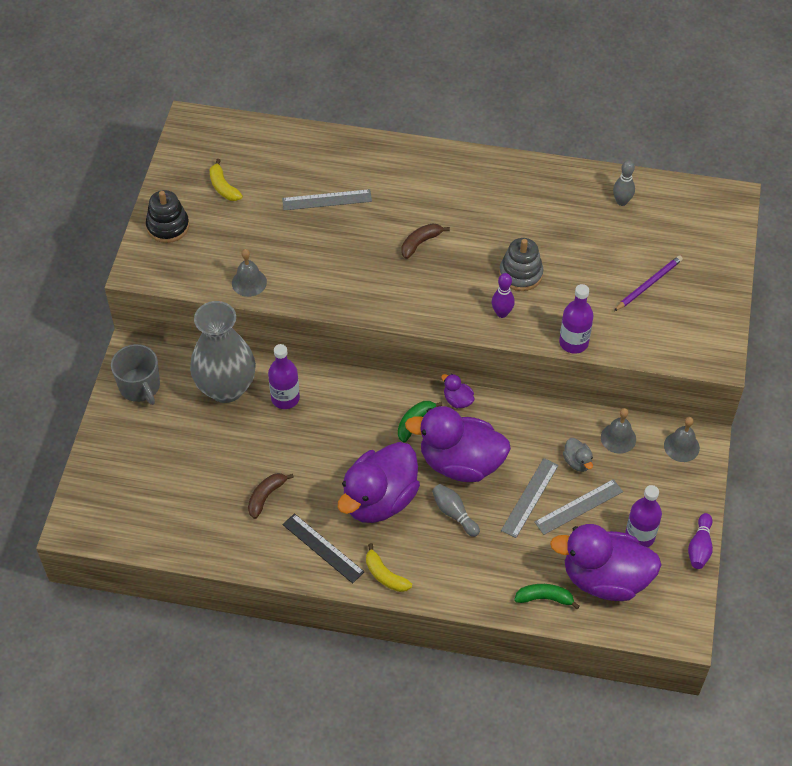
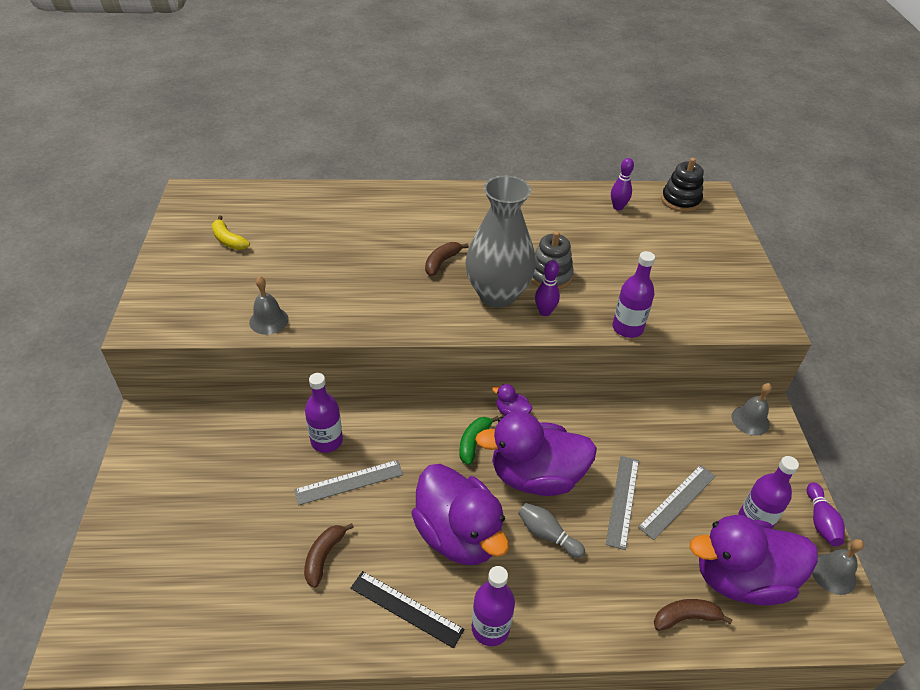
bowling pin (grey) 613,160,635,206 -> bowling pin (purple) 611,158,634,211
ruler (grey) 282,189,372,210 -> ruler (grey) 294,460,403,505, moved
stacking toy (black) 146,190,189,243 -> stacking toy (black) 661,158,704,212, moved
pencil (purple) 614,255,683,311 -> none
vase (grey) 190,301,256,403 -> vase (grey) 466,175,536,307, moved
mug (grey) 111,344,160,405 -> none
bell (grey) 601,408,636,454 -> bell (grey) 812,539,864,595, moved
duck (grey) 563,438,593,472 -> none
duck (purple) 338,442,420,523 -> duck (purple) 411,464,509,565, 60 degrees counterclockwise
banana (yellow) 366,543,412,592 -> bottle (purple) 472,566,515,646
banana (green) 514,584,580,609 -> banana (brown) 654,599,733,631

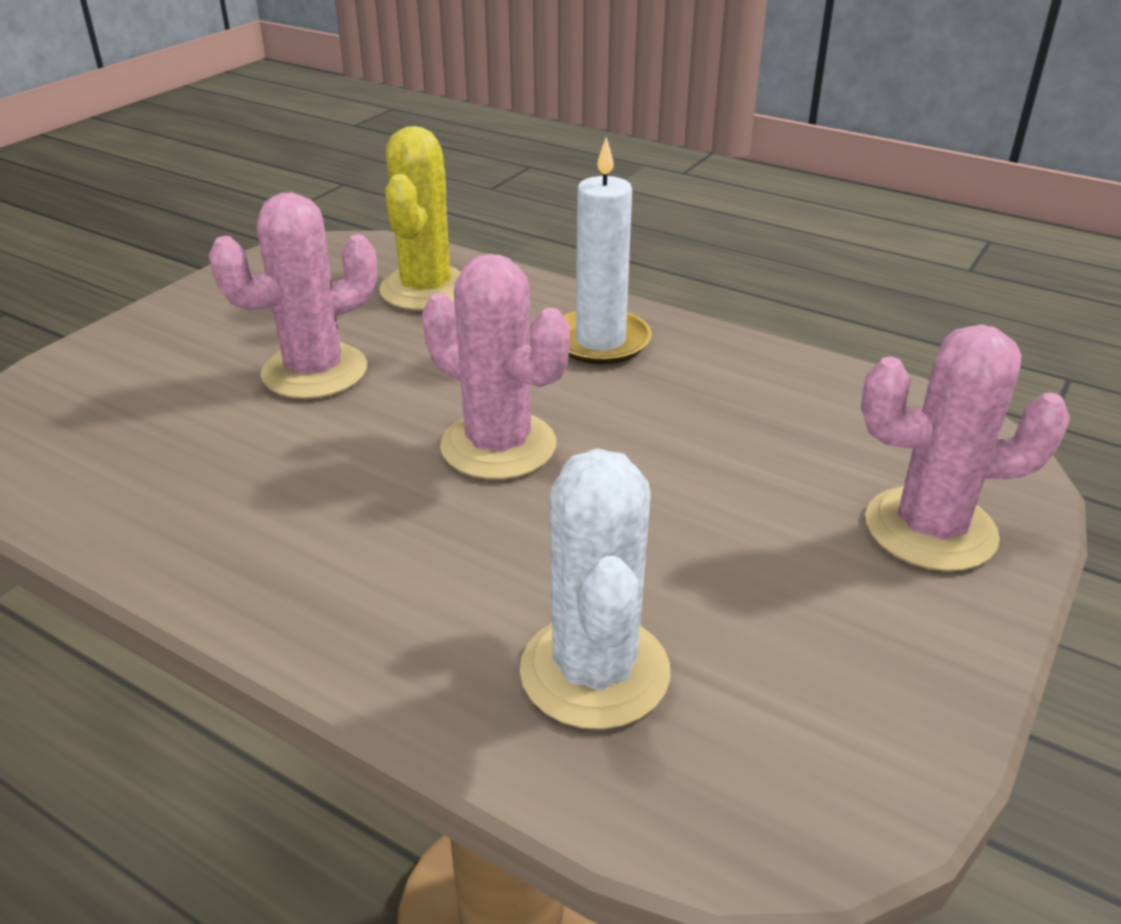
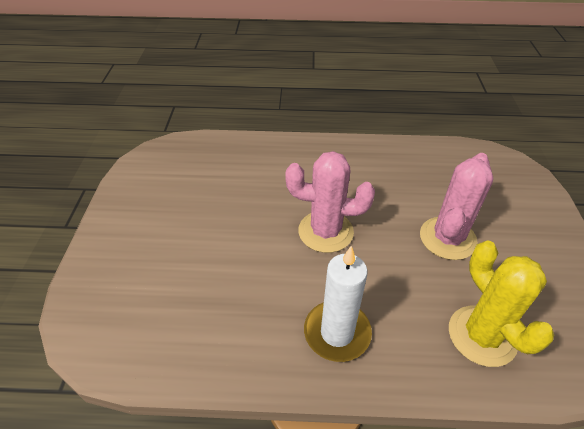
cactus (pink) 861,324,1070,571 -> none
cactus (white) 520,448,670,730 -> none

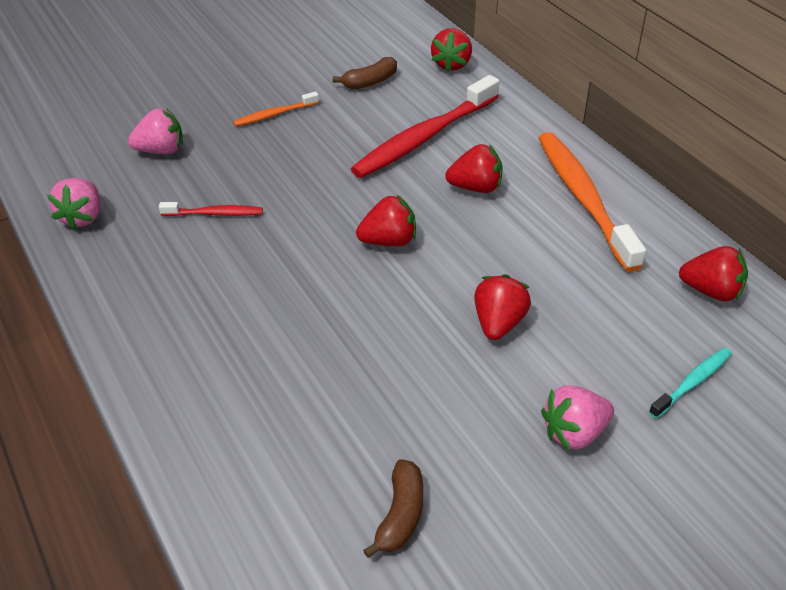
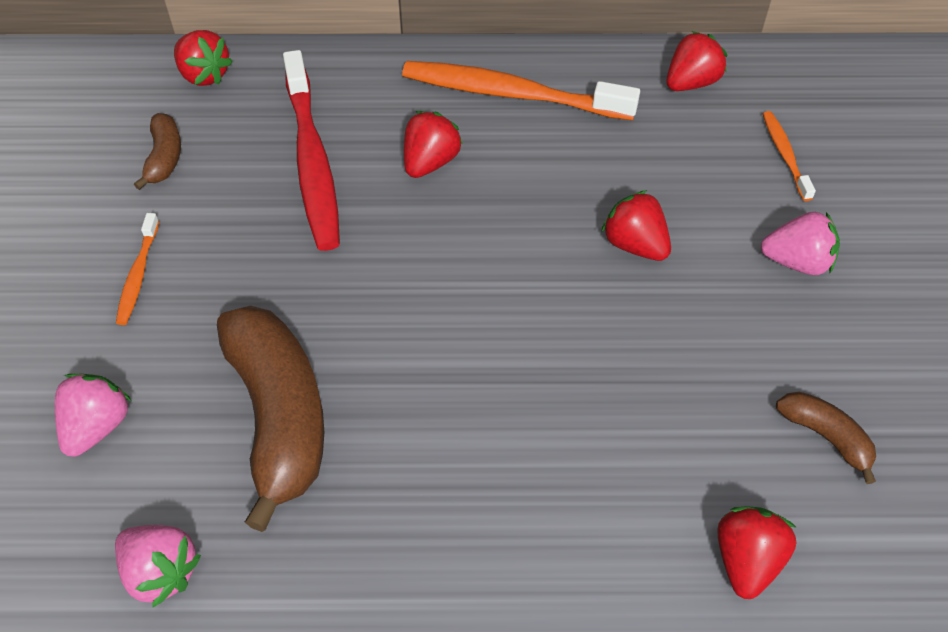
strawberry (red) 356,195,416,246 -> strawberry (red) 717,506,797,599, moved
toothbrush (red) 159,202,263,216 -> banana (brown) 217,306,324,532
toothbrush (turquoise) 649,347,732,418 -> toothbrush (orange) 763,111,816,201
strawberry (pink) 541,385,614,451 -> strawberry (pink) 761,212,840,275, 90 degrees counterclockwise

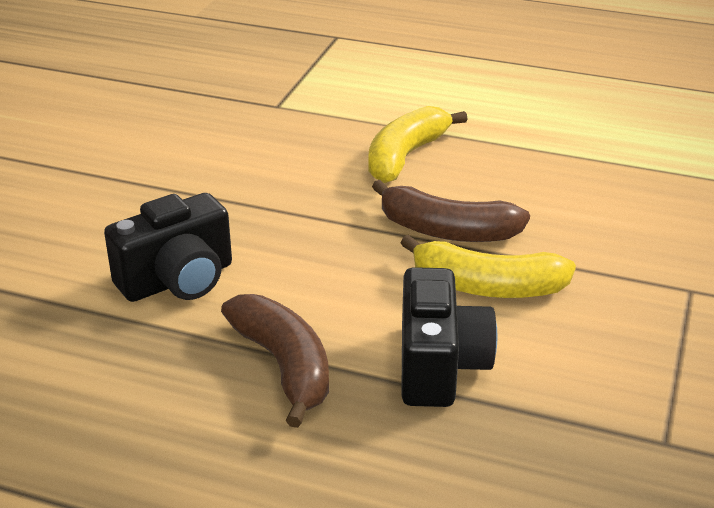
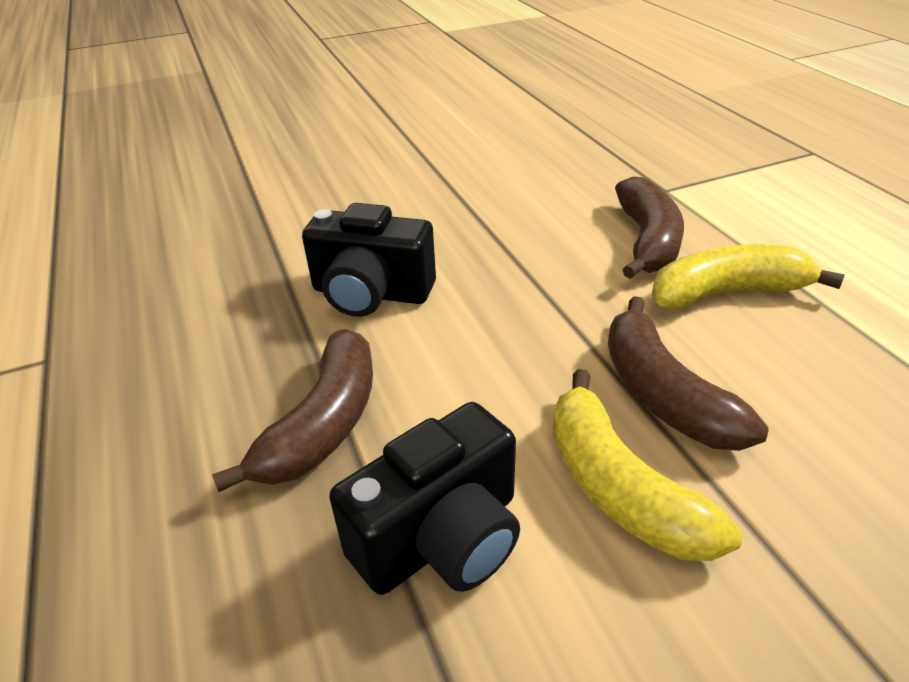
none -> banana (brown) 615,177,684,279

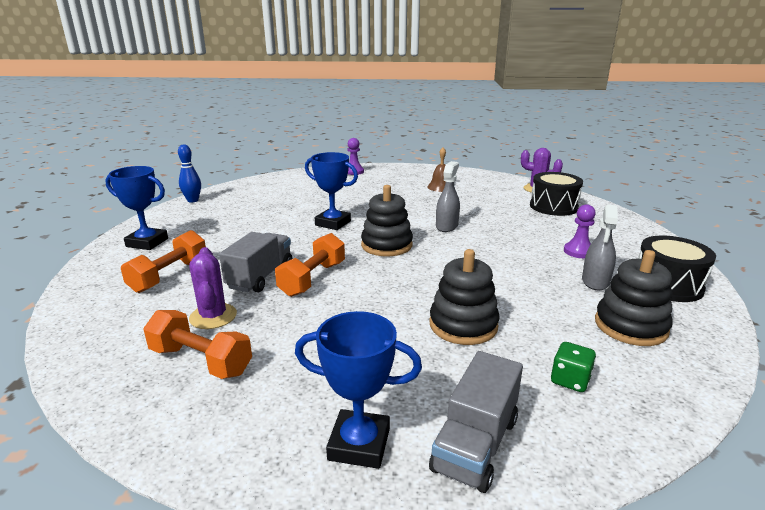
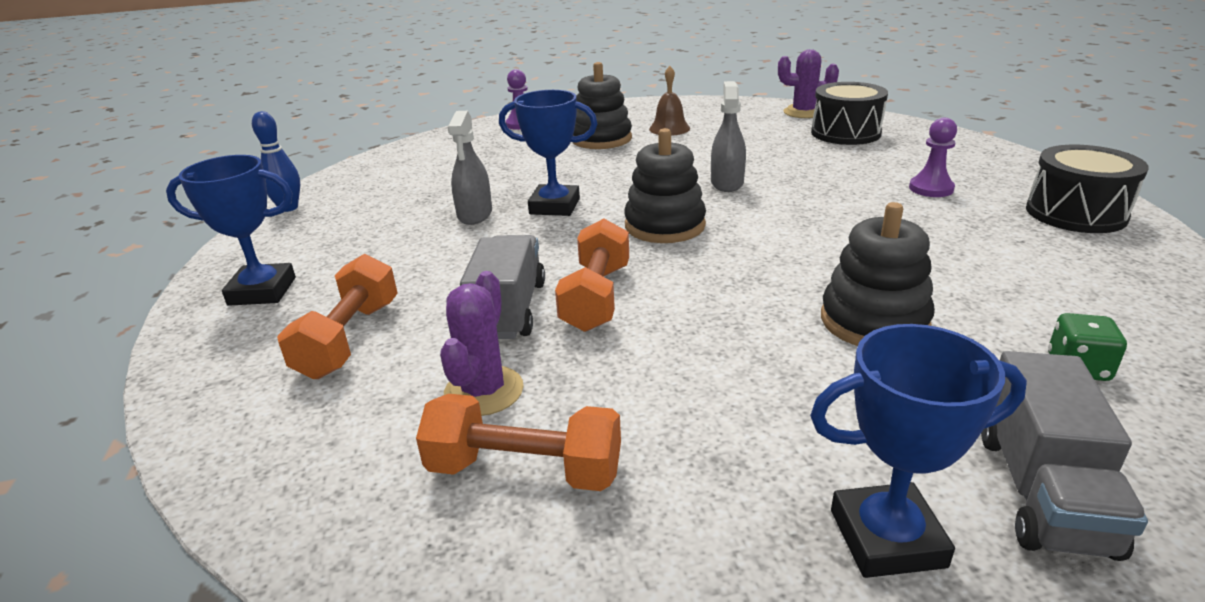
spray bottle (grey) 582,204,618,291 -> spray bottle (grey) 448,111,492,225, moved
cactus (purple) 189,247,237,329 -> cactus (purple) 440,271,524,416, 45 degrees clockwise
stacking toy (black) 595,250,673,346 -> stacking toy (black) 573,62,632,149, moved

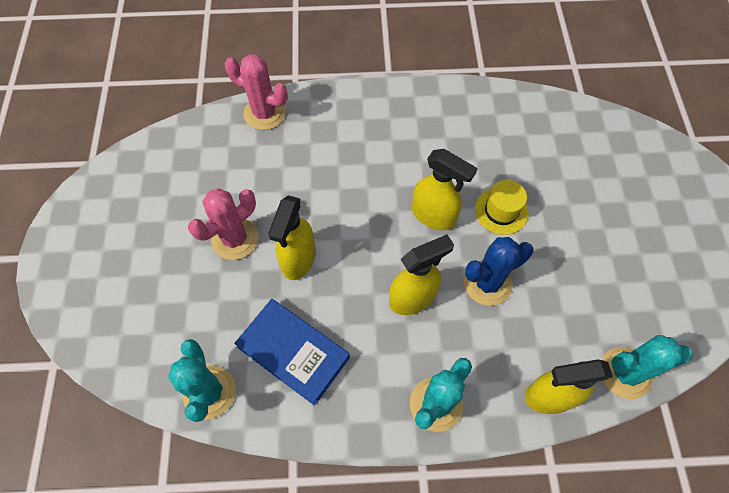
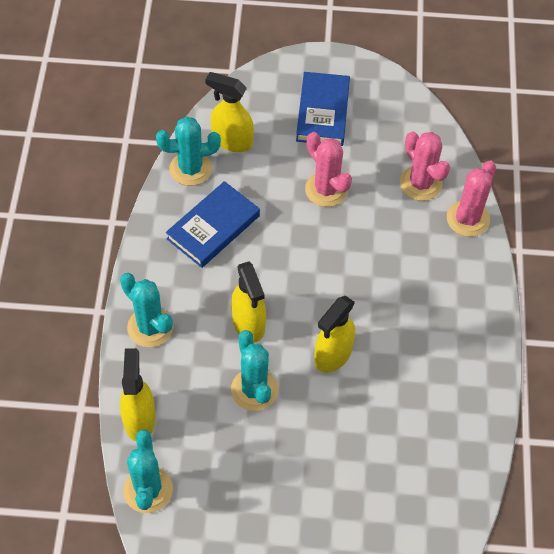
hat (yellow) 475,180,529,235 -> none
spray bottle (yellow) 268,195,316,280 -> spray bottle (yellow) 205,72,254,152, moved
cactus (blue) 464,237,534,306 -> cactus (turquoise) 231,330,278,411
none -> book (blue) 296,72,350,146
none -> cactus (pink) 400,131,450,201

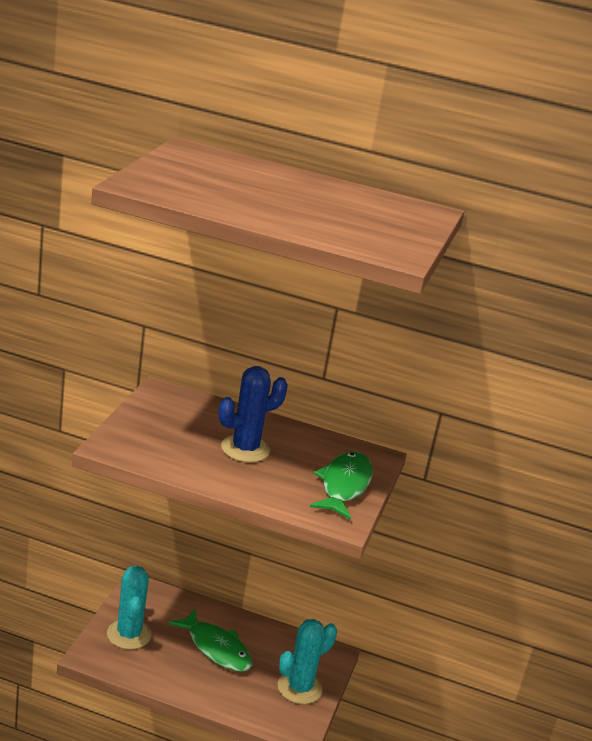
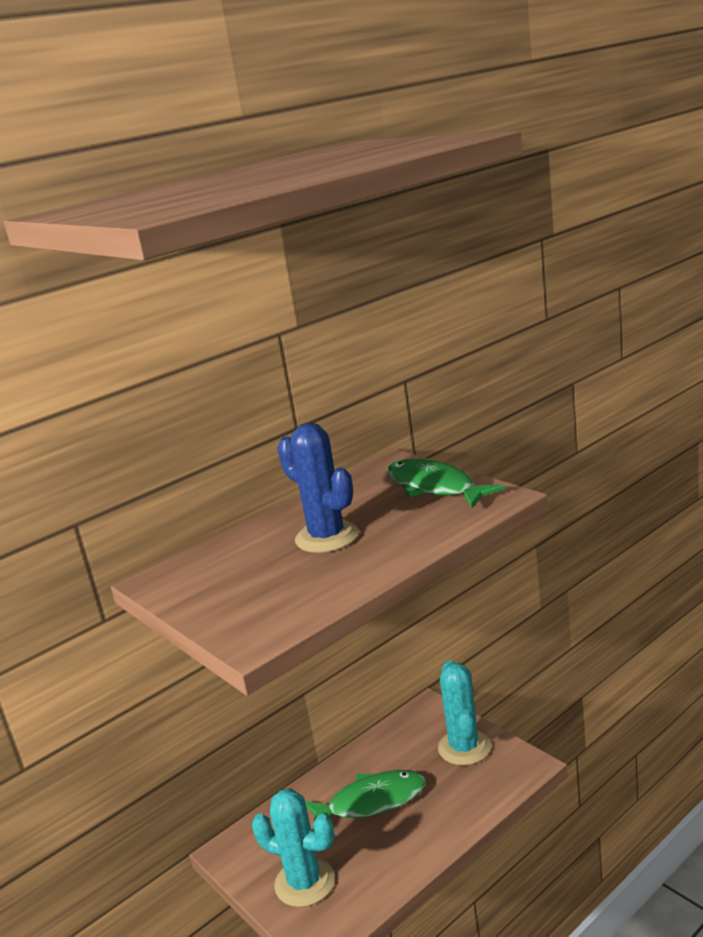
cactus (blue) 218,366,288,462 -> cactus (blue) 277,423,359,553, 45 degrees counterclockwise

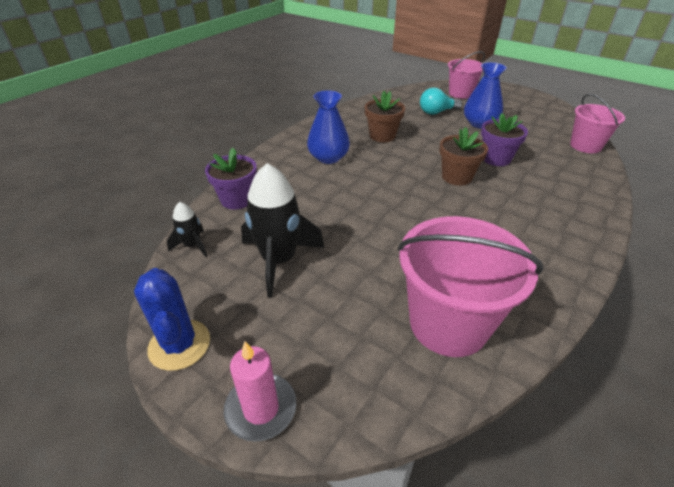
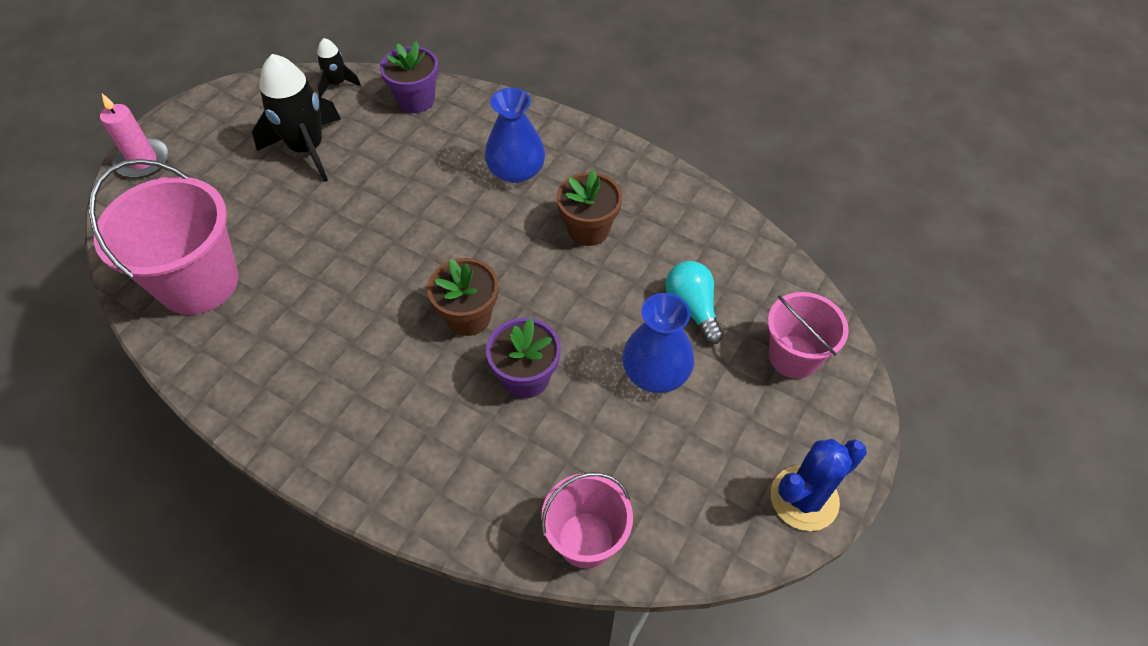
cactus (blue) 134,268,210,371 -> cactus (blue) 771,439,867,531, moved

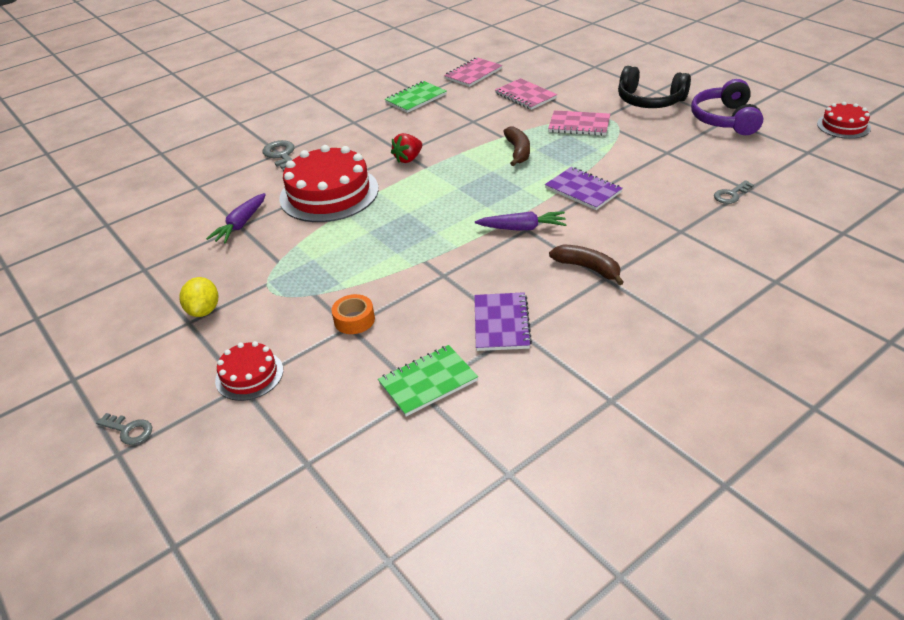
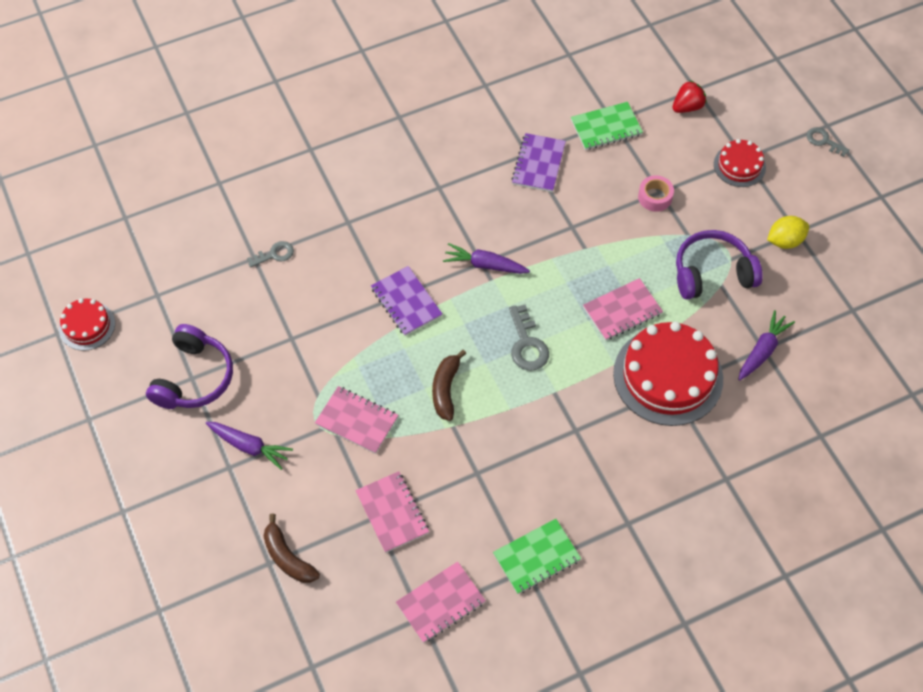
headphones (black) 618,66,691,108 -> carrot (purple) 206,422,293,470
strawberry (red) 391,133,422,163 -> strawberry (red) 672,80,706,113, moved
key (grey) 263,140,294,172 -> key (grey) 509,304,549,371, moved
banana (brown) 549,244,624,285 -> banana (brown) 264,514,320,583, moved
lemon (yellow) 180,277,218,317 -> lemon (yellow) 767,216,809,249, 60 degrees clockwise
tape (orange) 331,294,375,334 -> tape (pink) 638,175,674,212
none -> headphones (purple) 676,230,763,300
none -> notebook (pink) 583,278,663,341

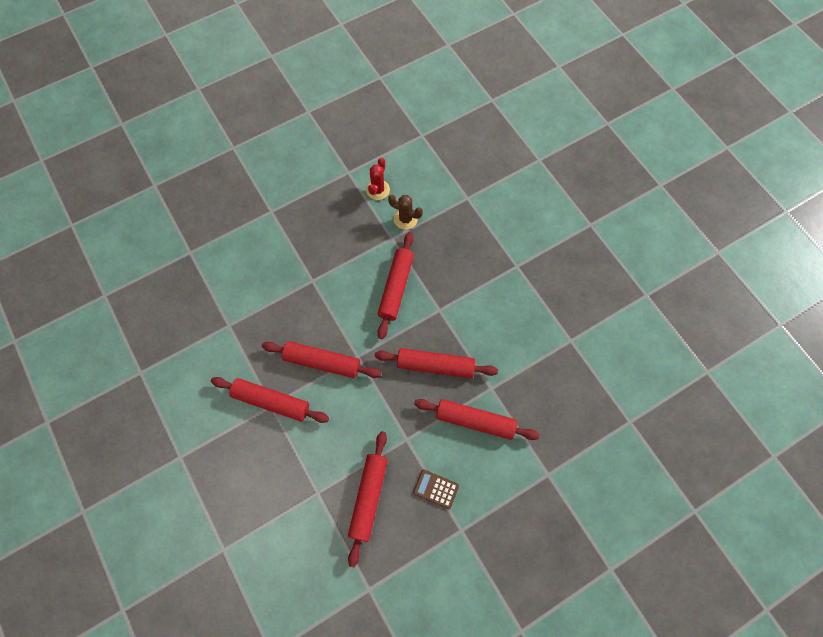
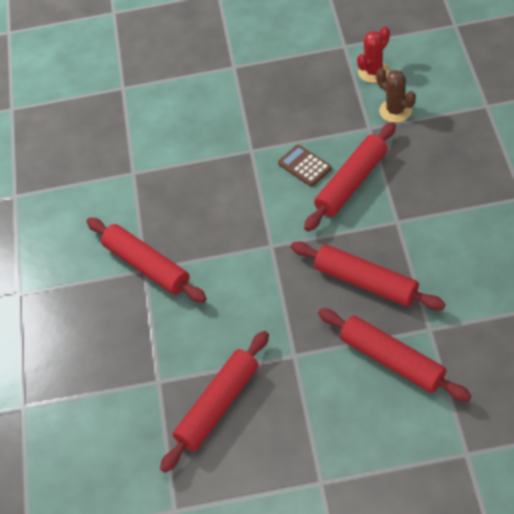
rolling pin (red) 262,341,381,378 -> none
calculator (brown) 413,469,459,509 -> calculator (brown) 278,145,332,187, moved

